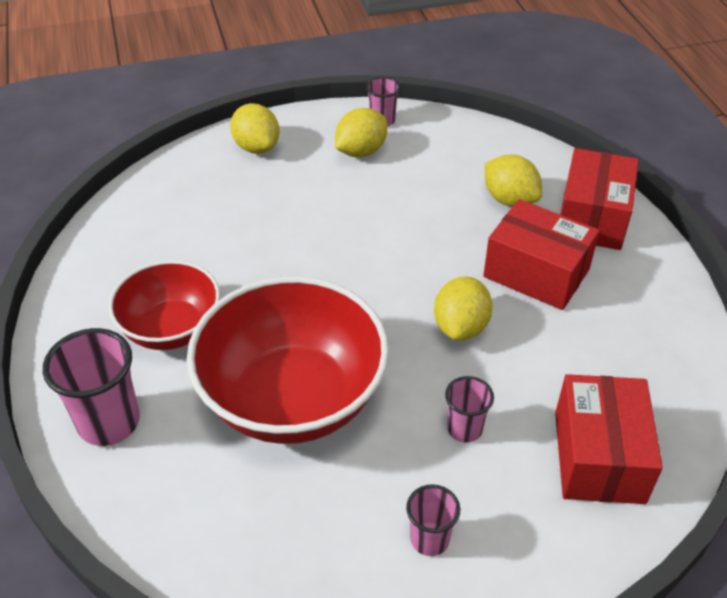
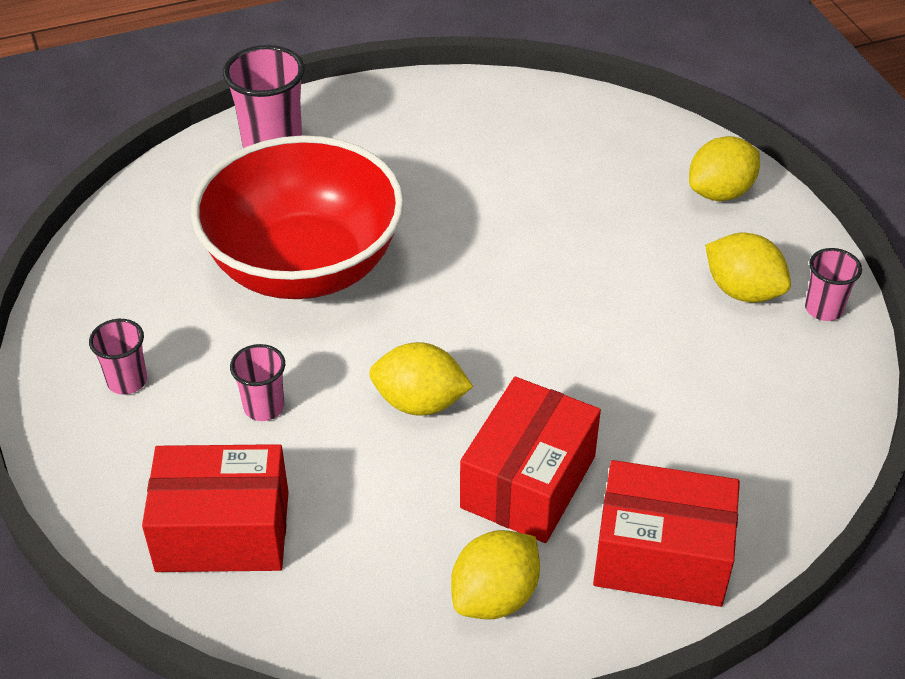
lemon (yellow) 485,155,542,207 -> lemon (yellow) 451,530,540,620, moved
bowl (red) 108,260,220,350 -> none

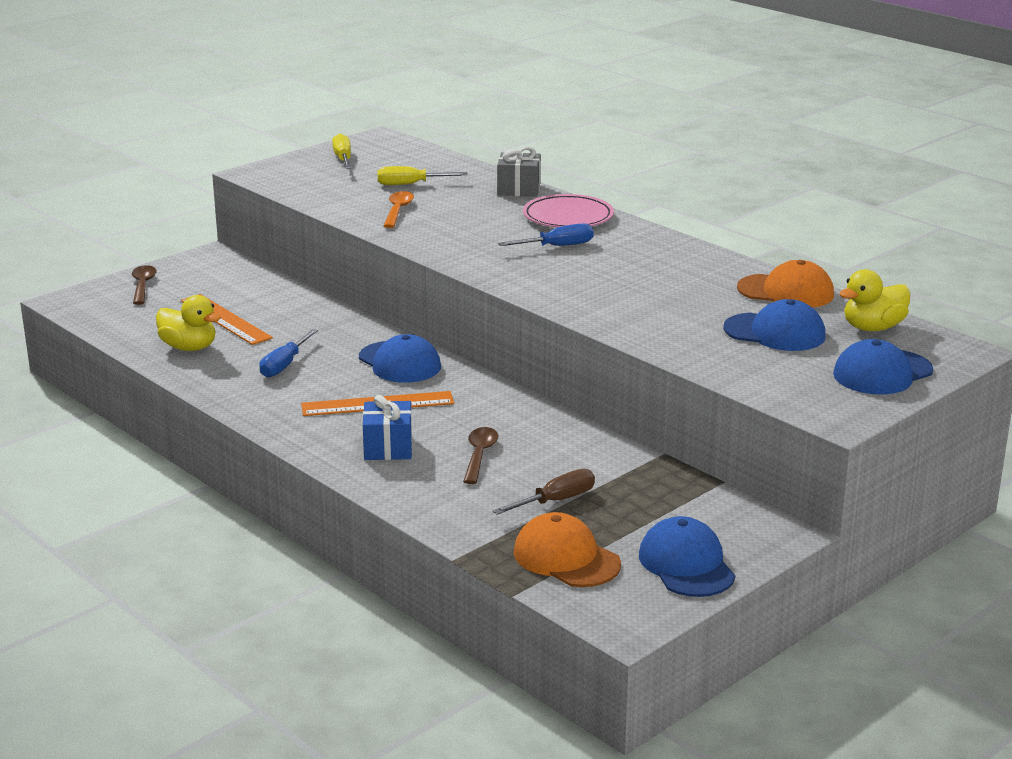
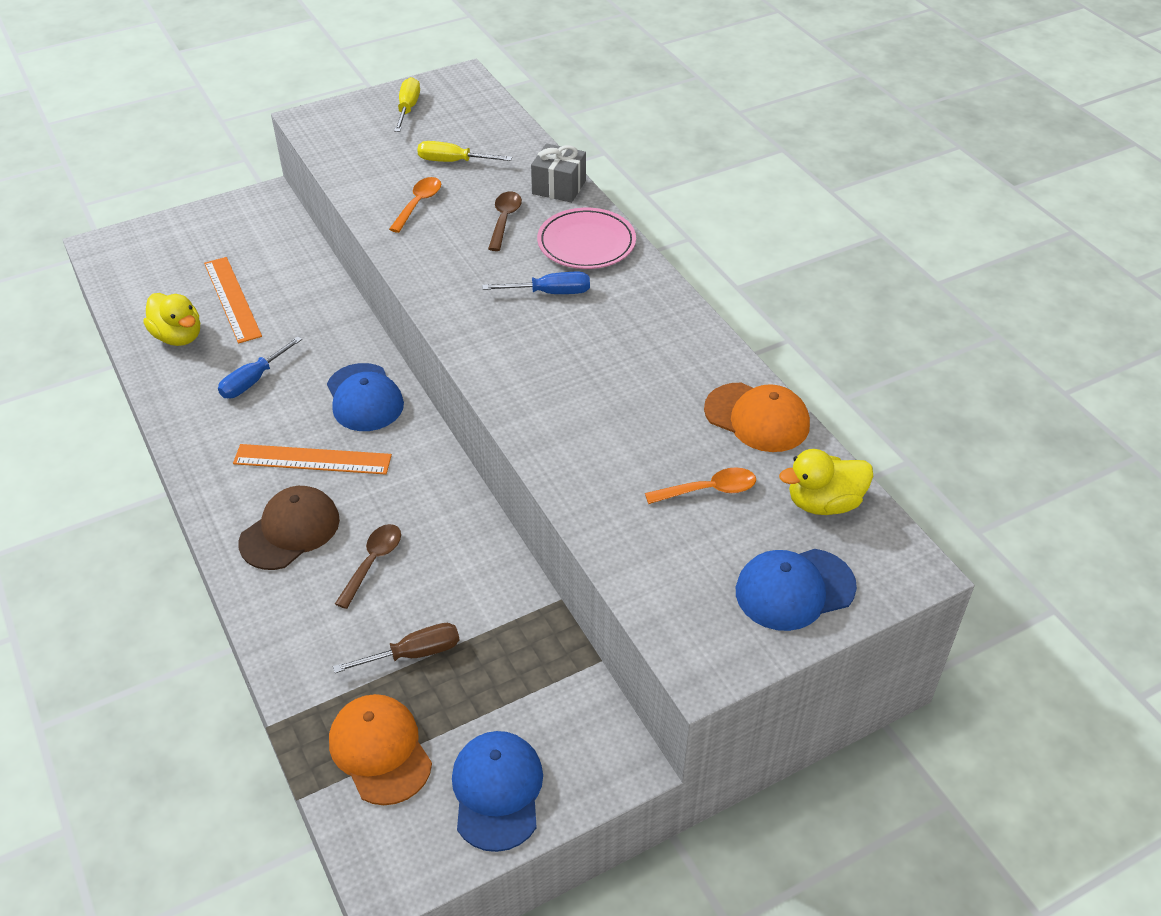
spoon (brown) 132,265,157,305 -> spoon (brown) 488,191,522,251, moved
cap (blue) 723,299,826,351 -> spoon (orange) 645,467,756,504
gift (blue) 363,395,412,460 -> cap (brown) 238,486,340,570

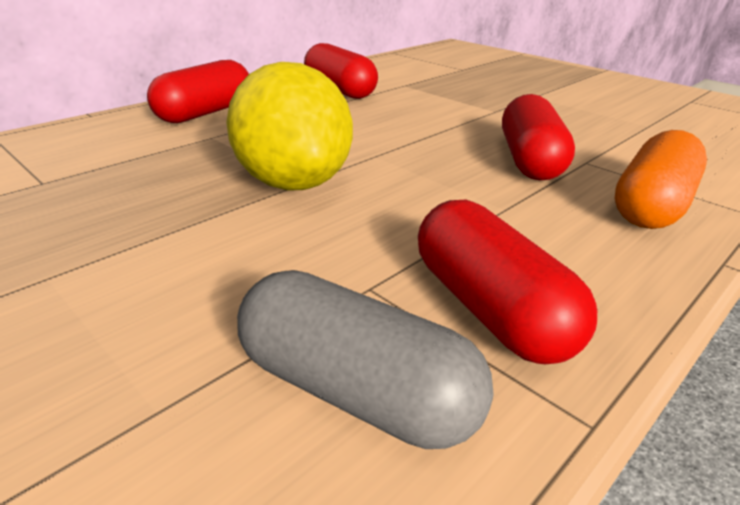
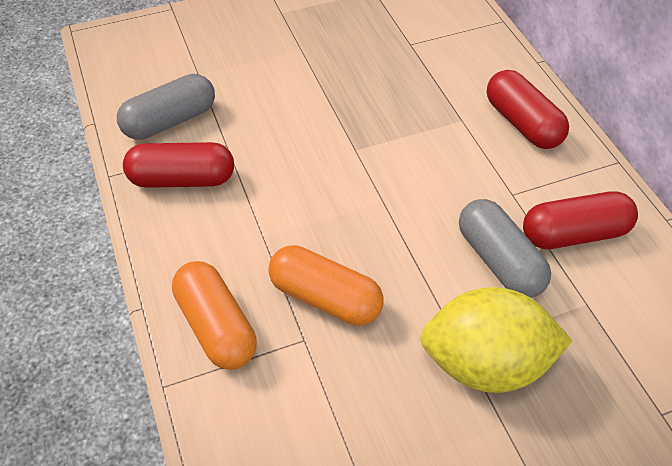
lemon (yellow) 226,62,353,191 -> lemon (yellow) 420,287,573,393, moved
capsule (red) 502,94,575,181 -> capsule (orange) 268,245,383,326
none -> capsule (grey) 459,199,551,298

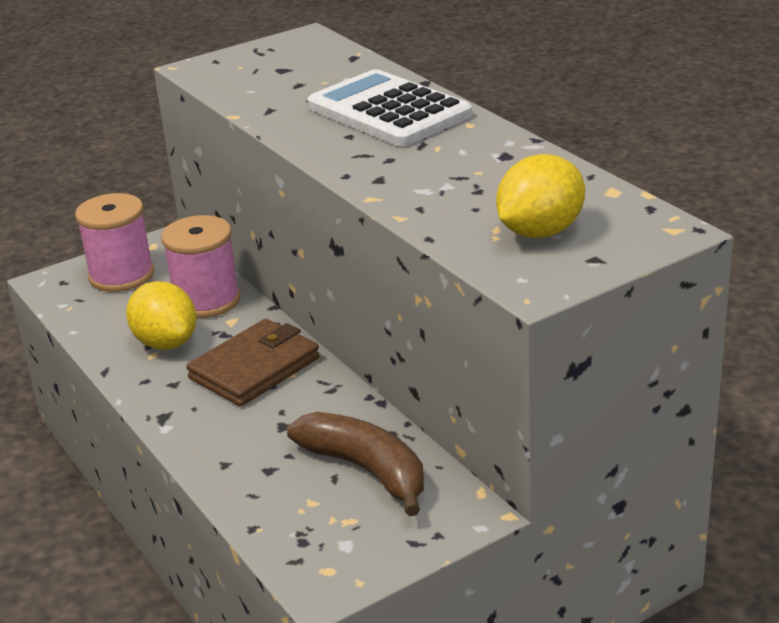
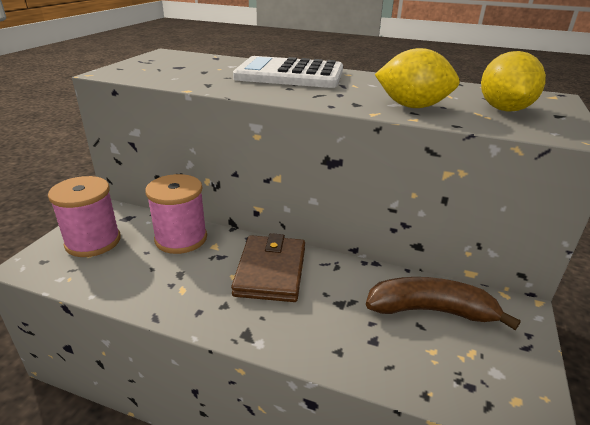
lemon (yellow) 126,281,197,350 -> lemon (yellow) 375,48,460,108, moved

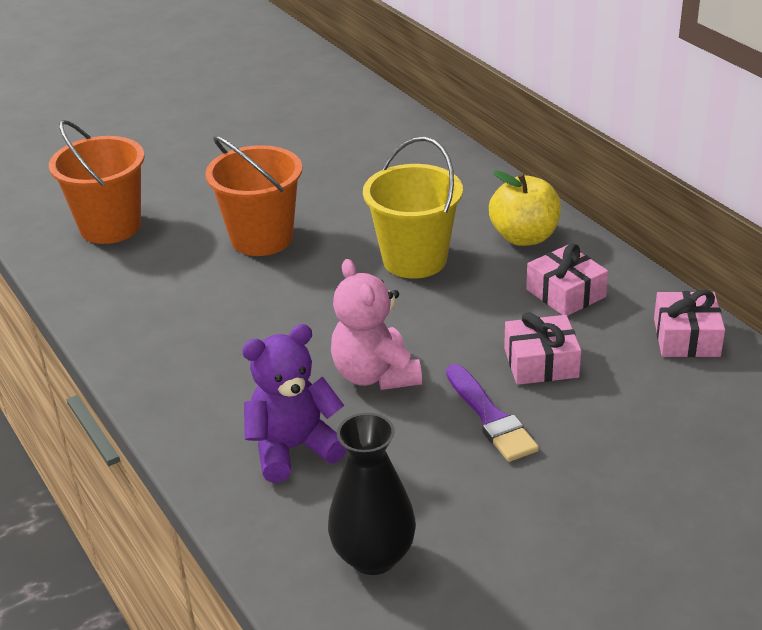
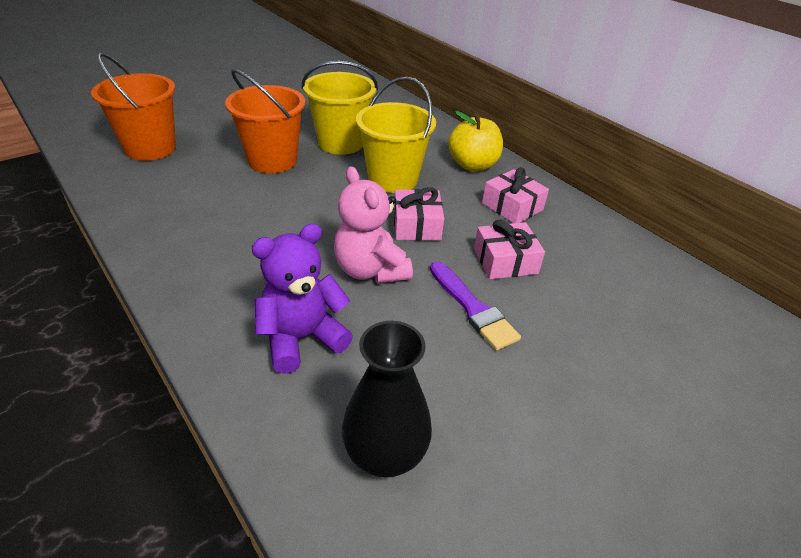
gift (pink) 654,290,725,357 -> gift (pink) 394,187,444,241, moved
none -> bucket (yellow) 302,61,378,155

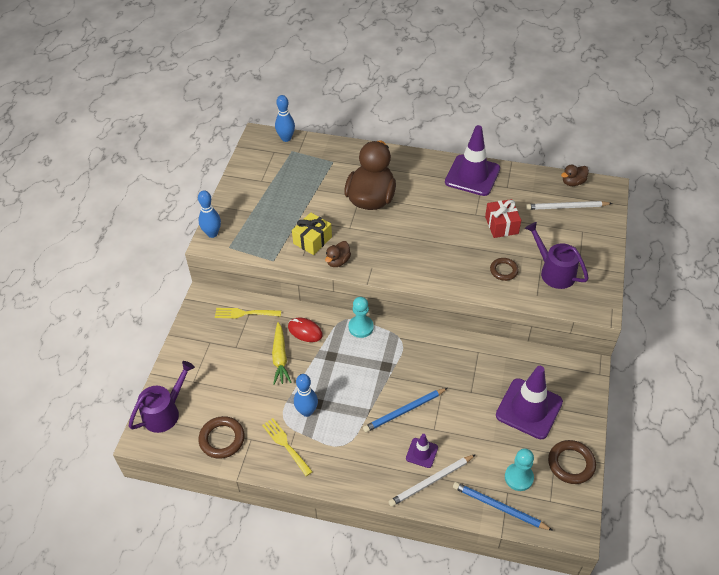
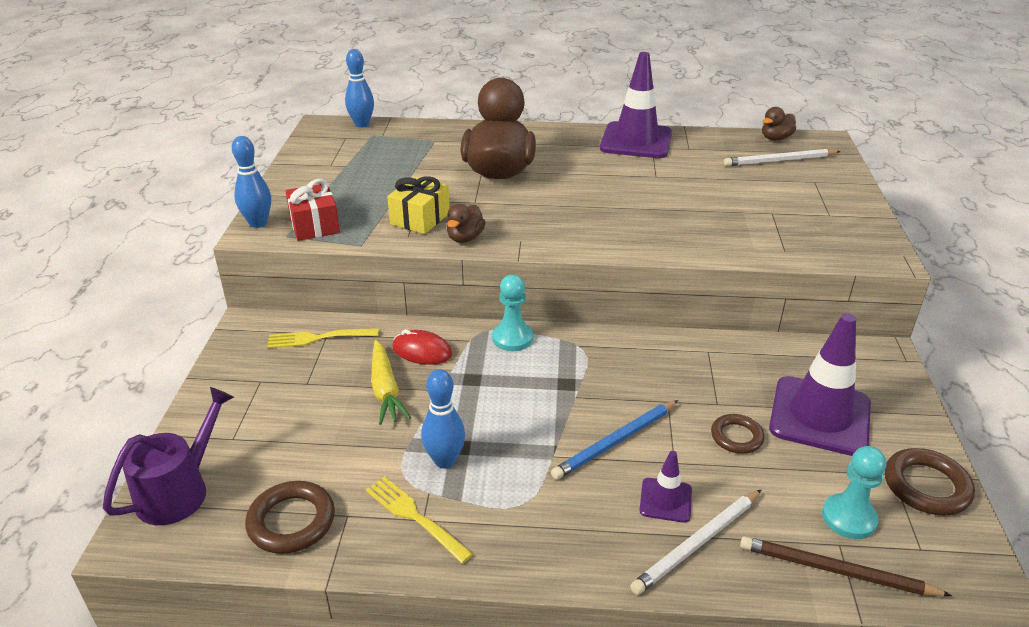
gift (red) 485,199,521,238 -> gift (red) 285,179,340,241, moved
watering can (purple) 525,222,589,289 -> none
ring (brown) 490,258,519,281 -> ring (brown) 711,414,764,454, moved
pencil (blue) 453,482,553,531 -> pencil (brown) 740,536,952,596

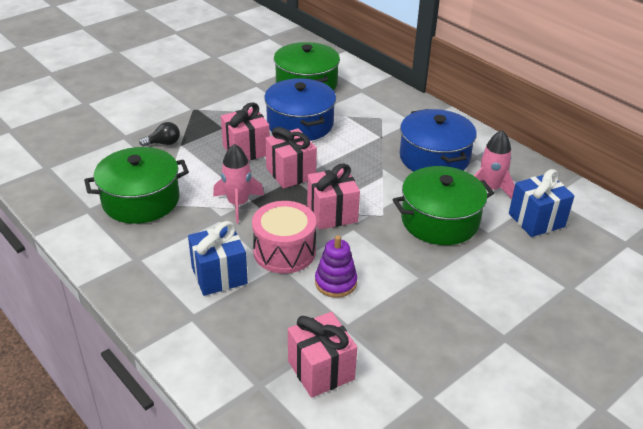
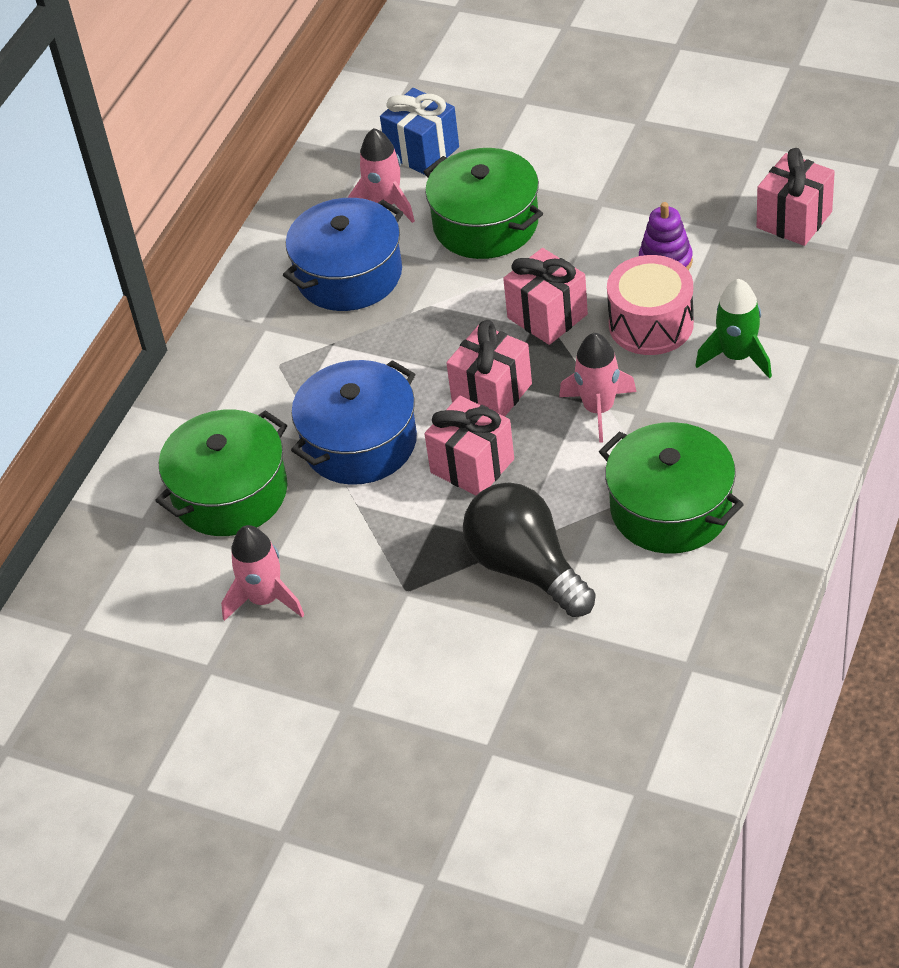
light bulb (black) 139,122,180,147 -> light bulb (black) 463,482,596,617, x2.23
gift (blue) 188,221,248,296 -> rocket (green) 695,279,772,379
none -> rocket (pink) 221,525,304,621

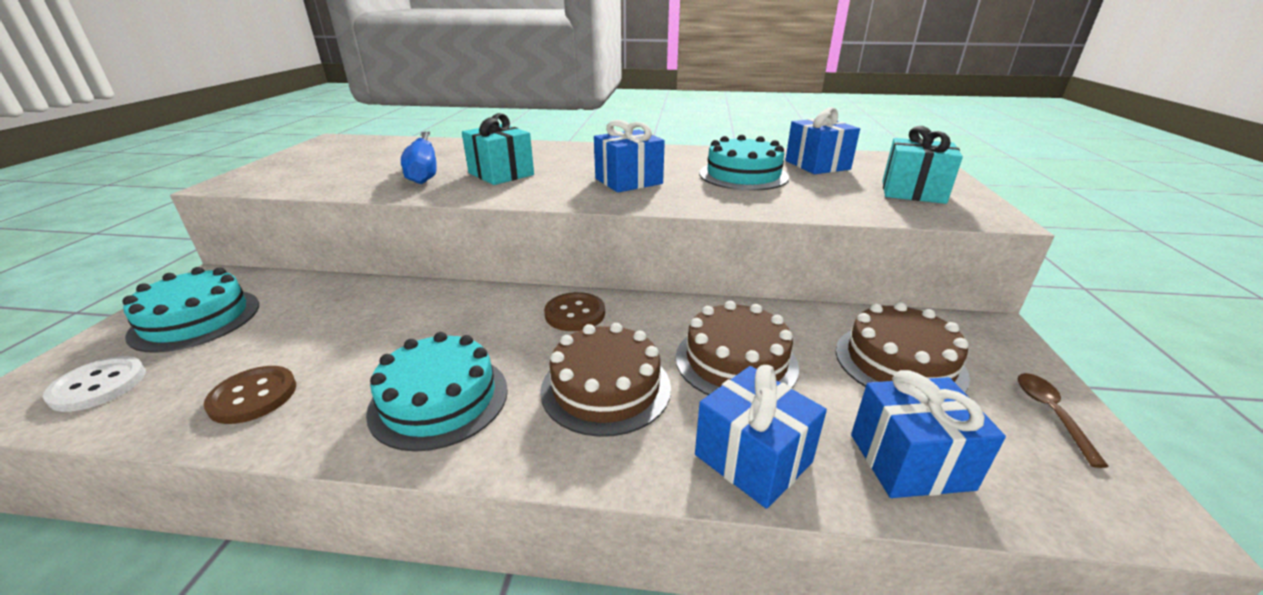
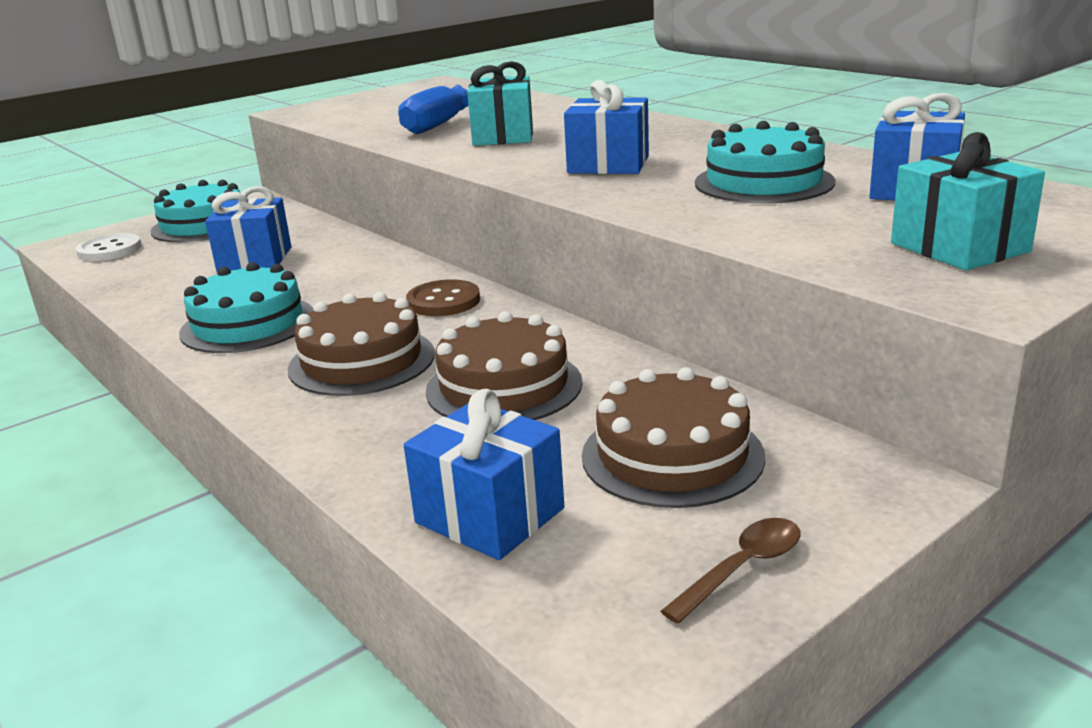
gift (blue) 695,365,827,509 -> gift (blue) 205,186,291,272, moved
button (brown) 204,366,296,424 -> none

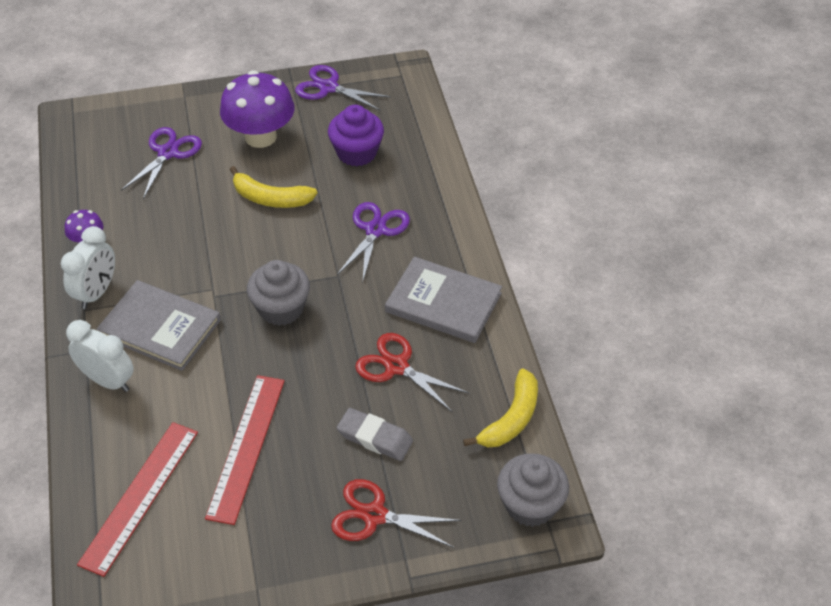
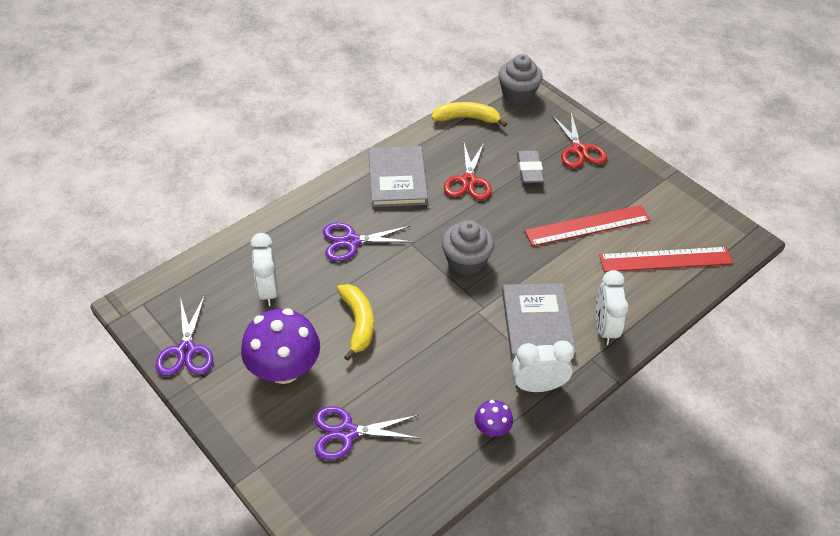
cupcake (purple) 328,105,384,166 -> clock (white) 251,233,278,306

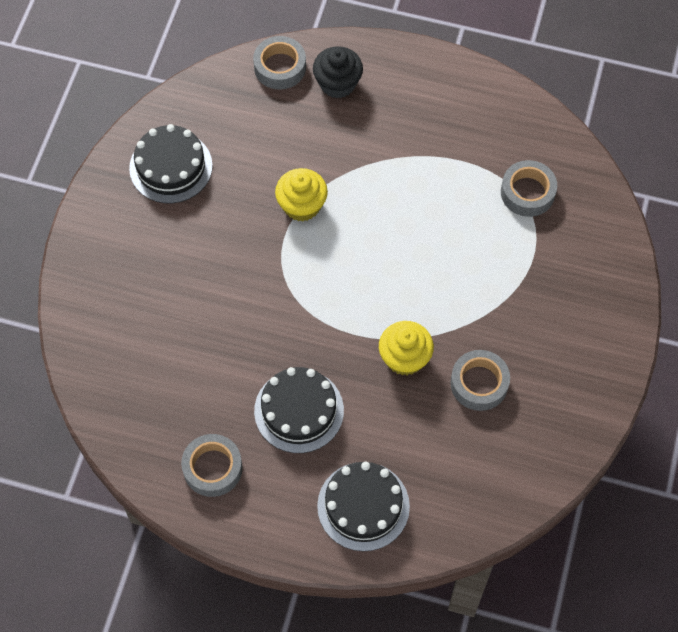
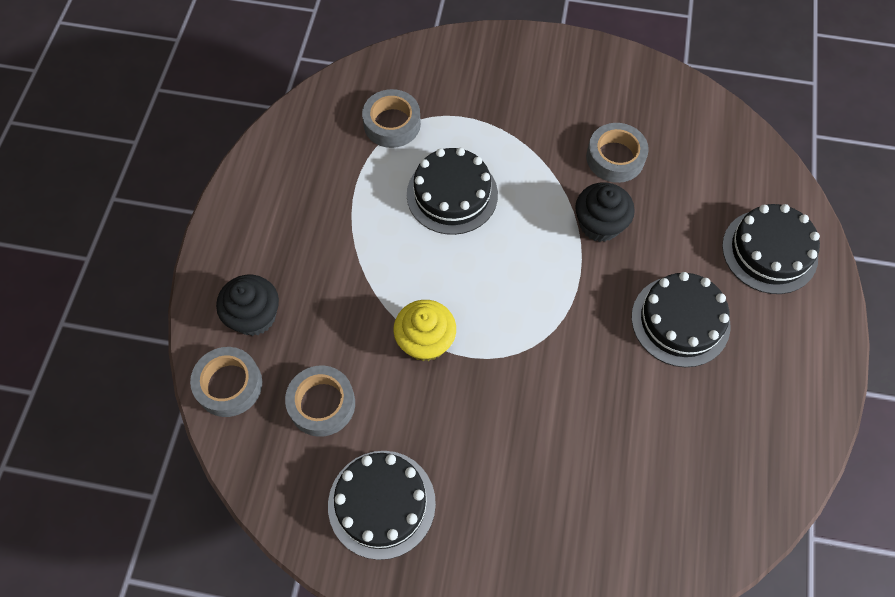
cupcake (yellow) 379,321,434,375 -> cupcake (black) 575,182,635,242
tape (grey) 181,434,243,497 -> tape (grey) 285,365,355,437, moved
none -> cake (black) 407,147,498,235

